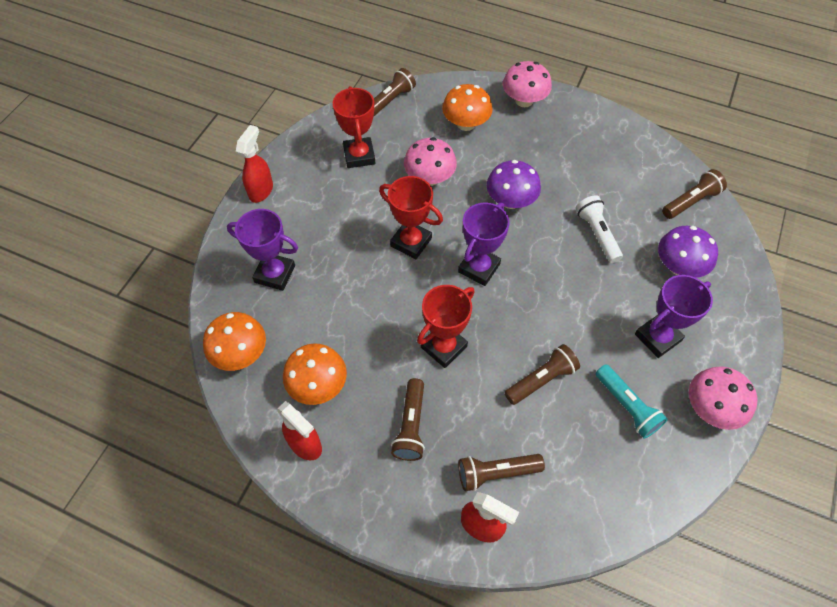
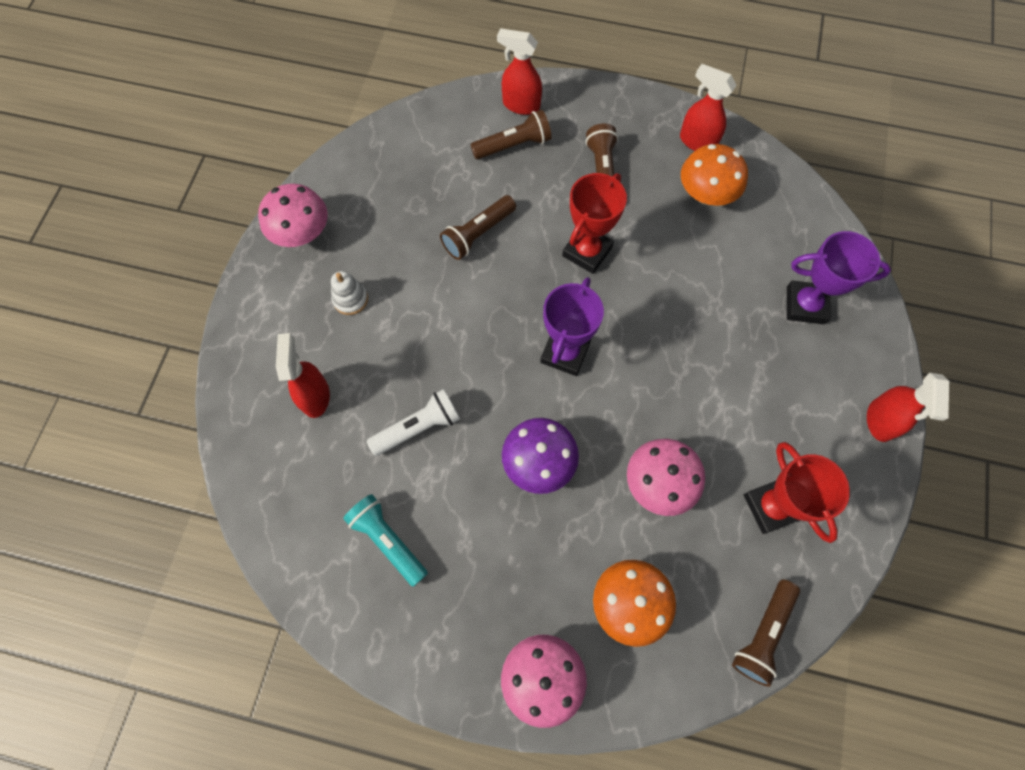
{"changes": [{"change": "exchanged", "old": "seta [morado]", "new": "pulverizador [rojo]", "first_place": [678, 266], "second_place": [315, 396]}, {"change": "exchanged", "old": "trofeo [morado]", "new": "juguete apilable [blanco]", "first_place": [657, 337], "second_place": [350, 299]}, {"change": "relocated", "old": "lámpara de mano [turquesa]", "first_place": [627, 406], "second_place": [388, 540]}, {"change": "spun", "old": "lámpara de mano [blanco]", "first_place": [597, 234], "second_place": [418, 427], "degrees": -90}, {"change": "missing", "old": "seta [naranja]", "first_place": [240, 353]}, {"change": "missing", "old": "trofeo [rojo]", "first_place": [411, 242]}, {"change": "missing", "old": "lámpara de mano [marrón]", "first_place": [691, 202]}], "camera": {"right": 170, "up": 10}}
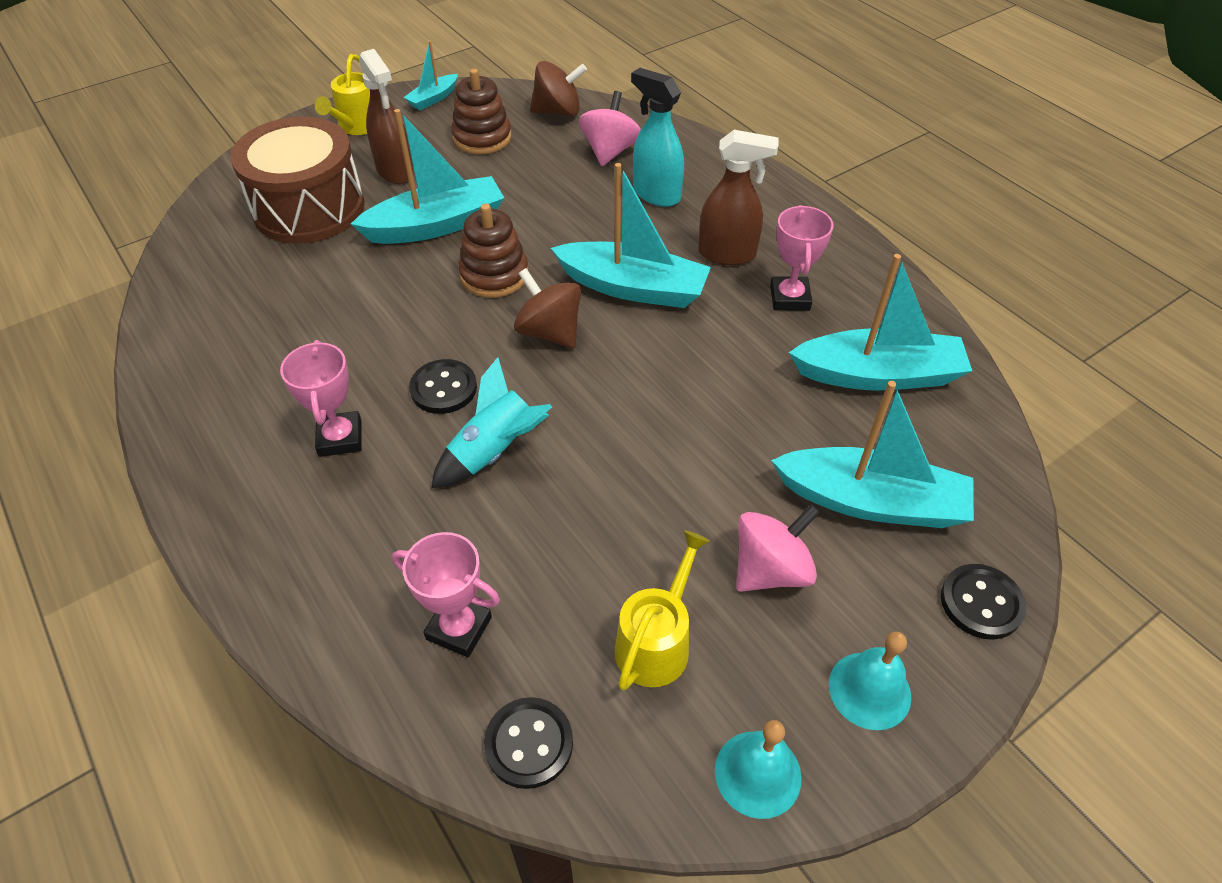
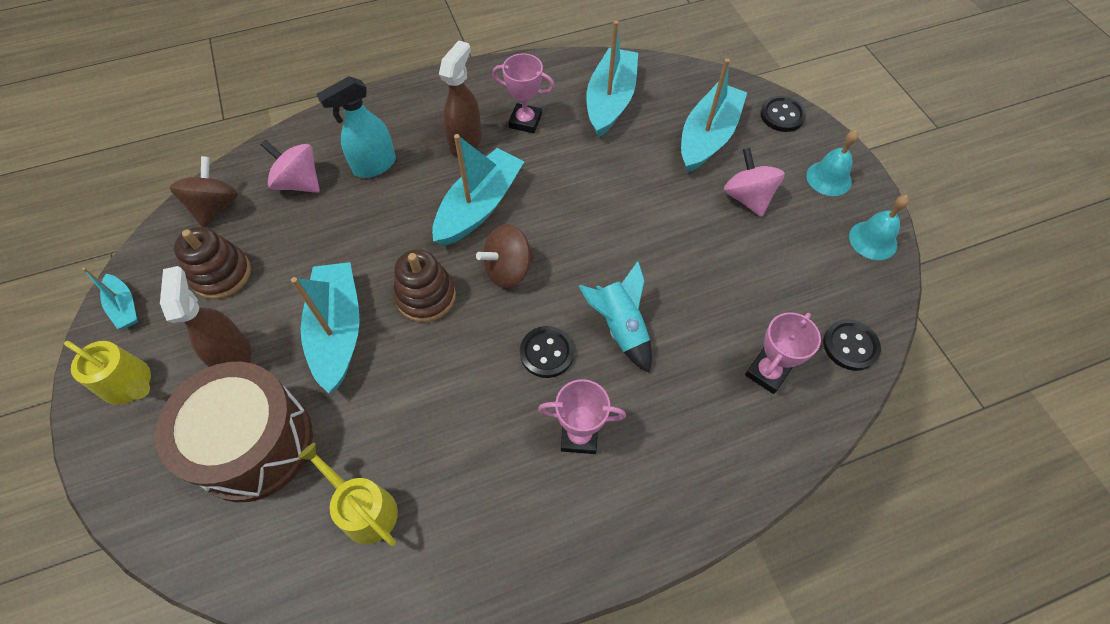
{"changes": [{"change": "spun", "old": "pulverizador [marrón]", "first_place": [395, 171], "second_place": [234, 356], "degrees": -90}, {"change": "relocated", "old": "regadera [amarillo]", "first_place": [656, 642], "second_place": [364, 509]}], "camera": {"right": -75, "up": 10}}
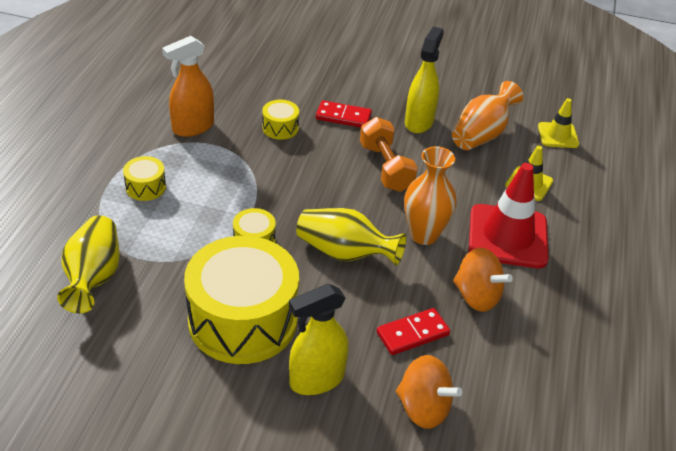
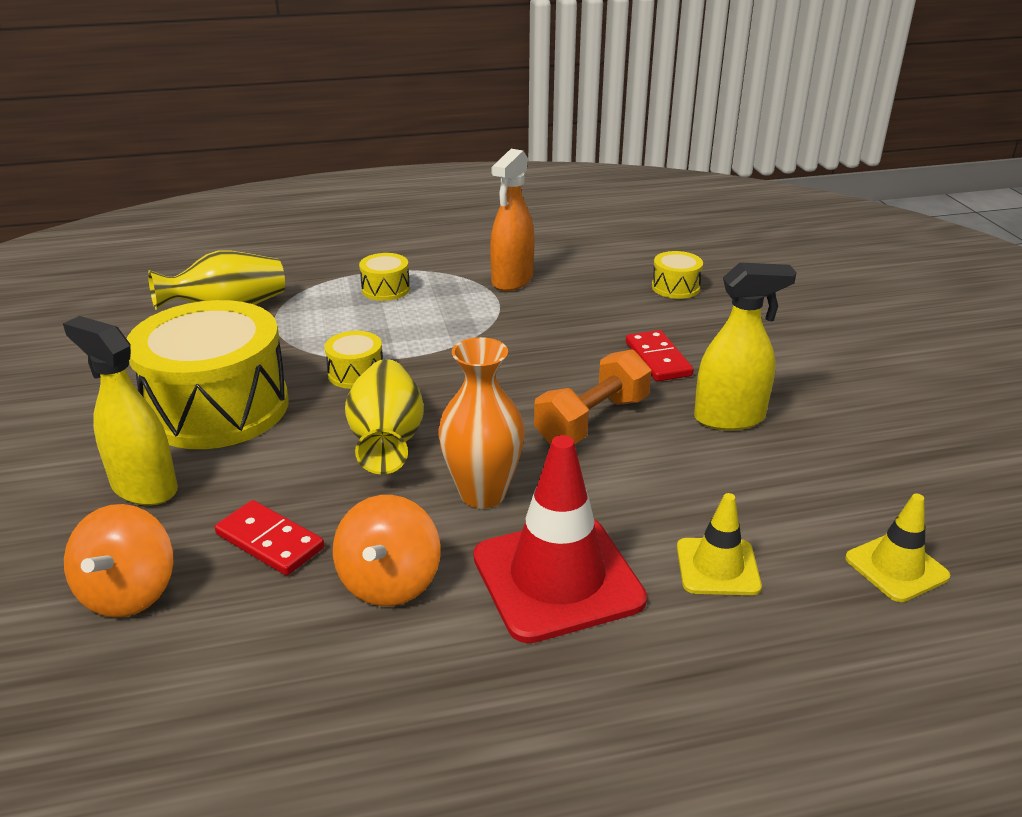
{"changes": [{"change": "spun", "old": "pulverizador [naranja]", "first_place": [193, 127], "second_place": [512, 280], "degrees": -90}, {"change": "relocated", "old": "tambor [amarillo]", "first_place": [280, 128], "second_place": [675, 287]}, {"change": "missing", "old": "florero [naranja]", "first_place": [481, 134]}], "camera": {"right": 65, "up": -10}}
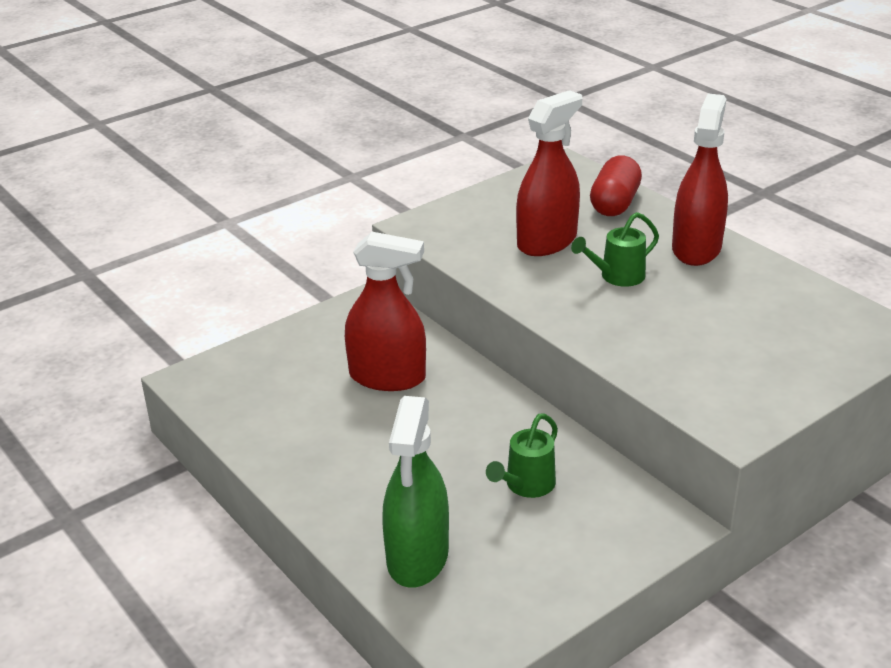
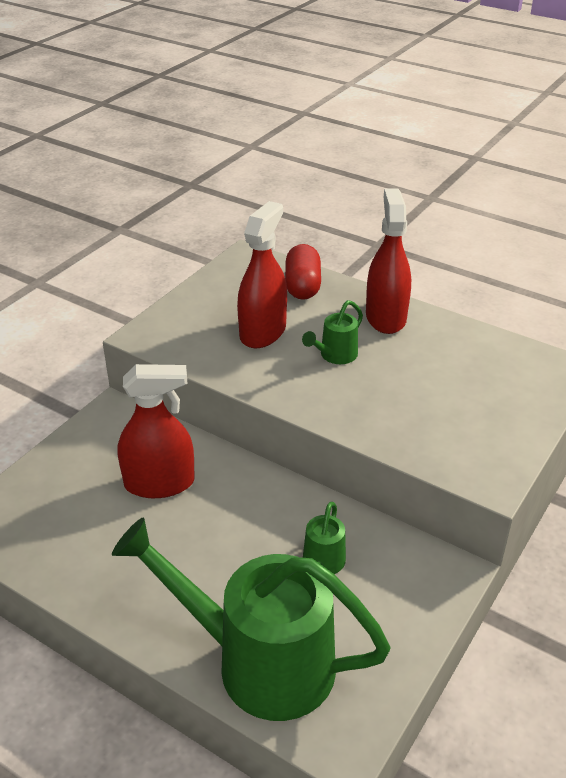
{"changes": [{"change": "exchanged", "old": "pulverizador [verde]", "new": "regadera [verde]", "first_place": [417, 557], "second_place": [259, 661]}], "camera": {"right": -20, "up": 5}}
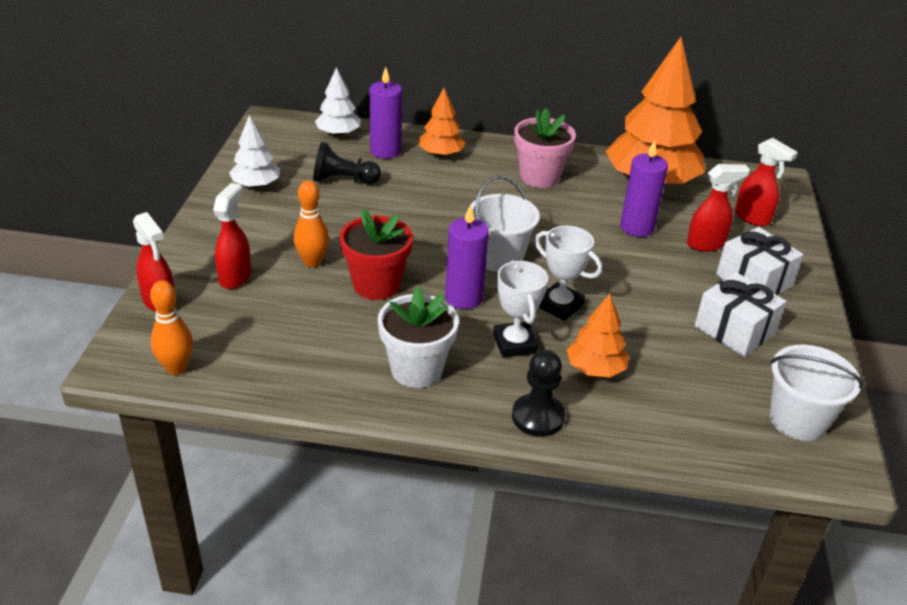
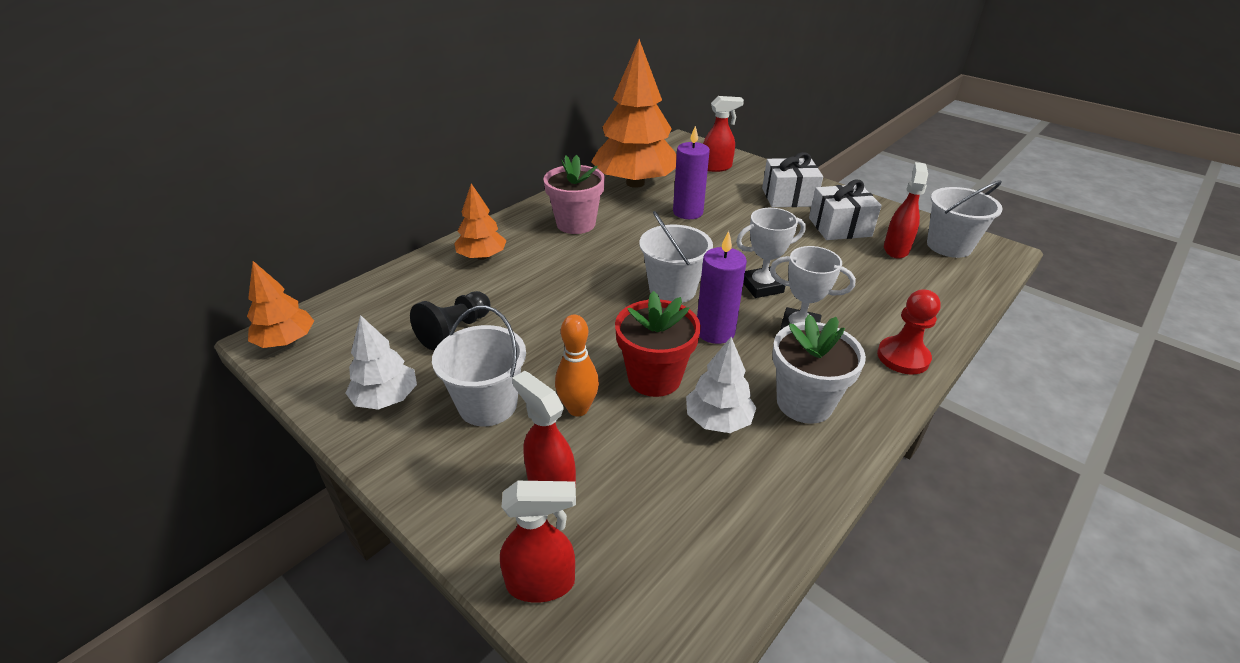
{"changes": [{"change": "relocated", "old": "árbol [naranja]", "first_place": [595, 369], "second_place": [286, 341]}, {"change": "appeared", "new": "balde [blanco]", "second_place": [488, 405]}, {"change": "relocated", "old": "árbol [blanco]", "first_place": [338, 133], "second_place": [718, 420]}, {"change": "colour", "old": "peón [negro]", "new": "peón [rojo]", "first_place": [538, 417], "second_place": [903, 357]}, {"change": "relocated", "old": "pulverizador [rojo]", "first_place": [706, 244], "second_place": [896, 249]}, {"change": "missing", "old": "bolo [naranja]", "first_place": [176, 368]}, {"change": "missing", "old": "vela [morado]", "first_place": [385, 151]}], "camera": {"right": -55, "up": 0}}
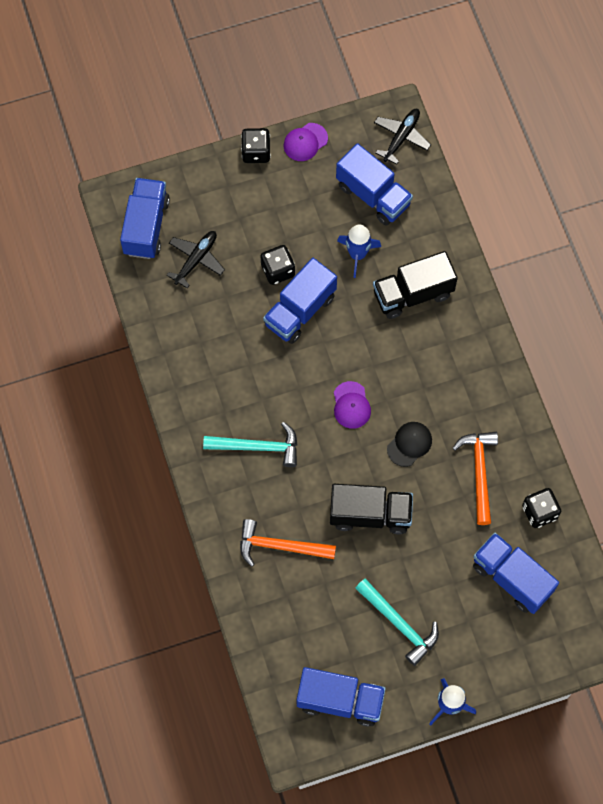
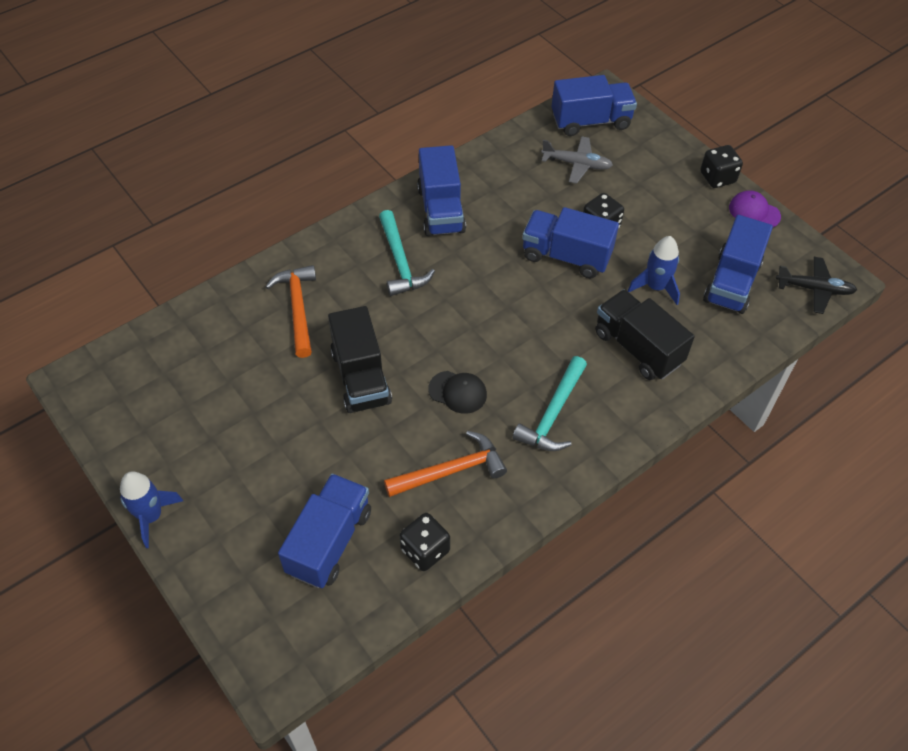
{"changes": [{"change": "relocated", "old": "camión [azul]", "first_place": [340, 700], "second_place": [441, 210]}, {"change": "relocated", "old": "martillo [turquesa]", "first_place": [399, 624], "second_place": [553, 414]}, {"change": "colour", "old": "avión [negro]", "new": "avión [gris]", "first_place": [196, 260], "second_place": [577, 164]}, {"change": "missing", "old": "gorra [morado]", "first_place": [351, 405]}], "camera": {"right": 70, "up": -15}}
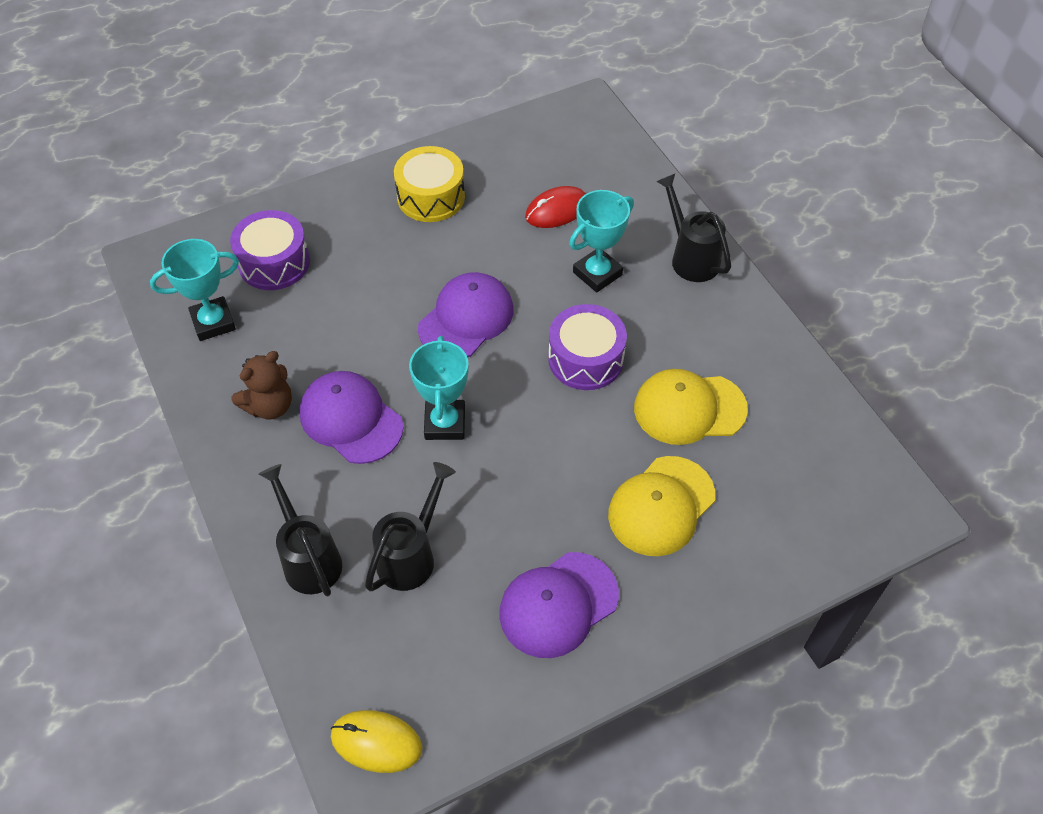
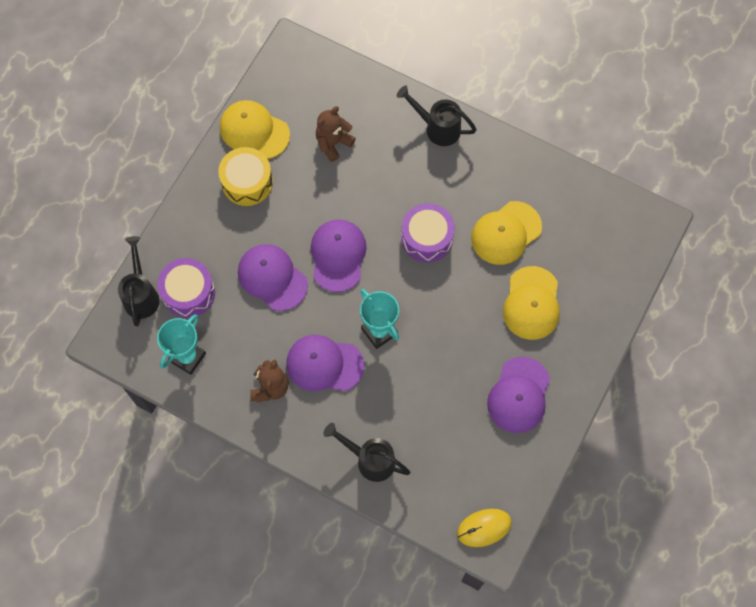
{"changes": [{"change": "relocated", "old": "regadera [negro]", "first_place": [411, 555], "second_place": [141, 295]}, {"change": "appeared", "new": "gorra [amarillo]", "second_place": [254, 131]}, {"change": "appeared", "new": "gorra [morado]", "second_place": [272, 278]}, {"change": "exchanged", "old": "ratón [rojo]", "new": "osito [marrón]", "first_place": [557, 210], "second_place": [333, 143]}, {"change": "missing", "old": "trofeo [turquesa]", "first_place": [597, 273]}], "camera": {"right": -35, "up": 15}}
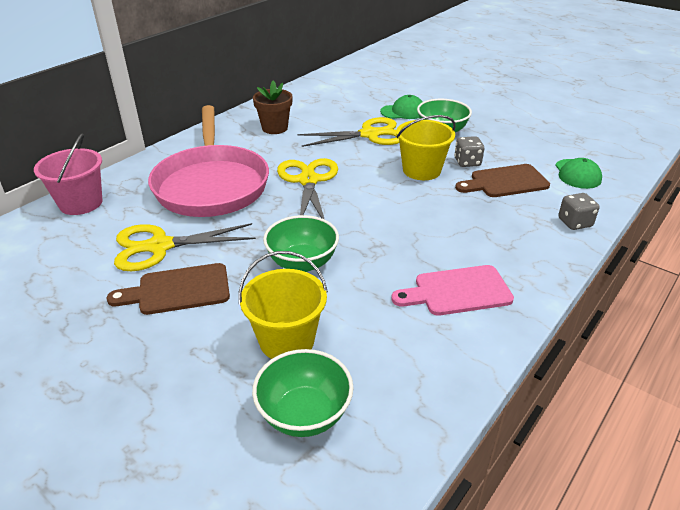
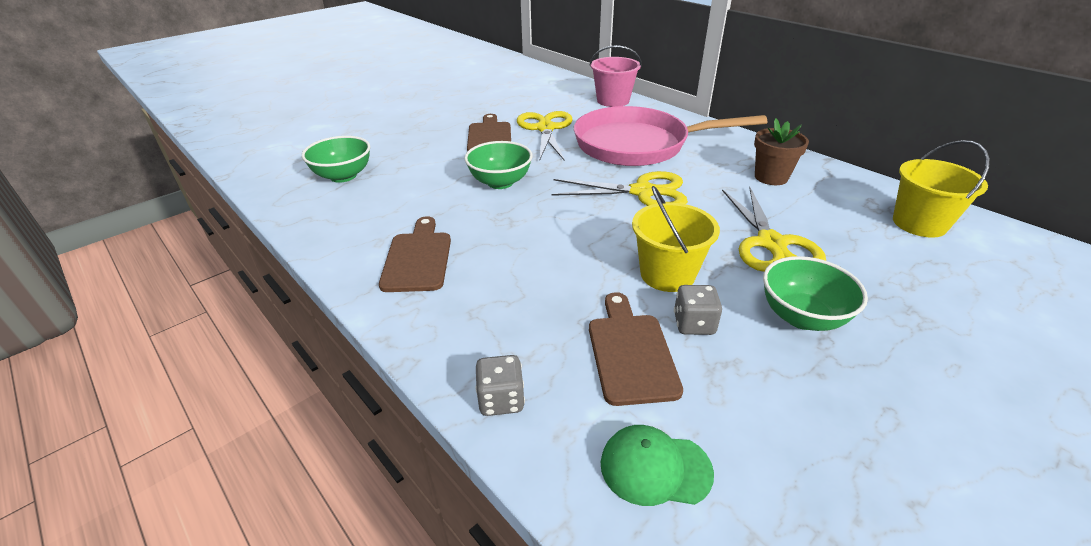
{"changes": [{"change": "colour", "old": "tabla de cortar [rosa]", "new": "tabla de cortar [marrón]", "first_place": [457, 291], "second_place": [418, 258]}, {"change": "relocated", "old": "balde [amarillo]", "first_place": [287, 341], "second_place": [919, 223]}, {"change": "missing", "old": "gorra [verde]", "first_place": [403, 112]}], "camera": {"right": 100, "up": 0}}
